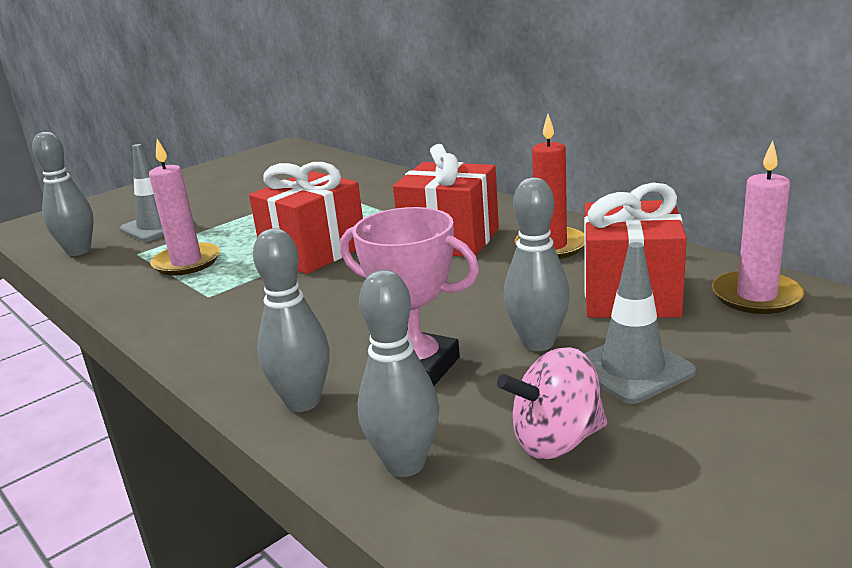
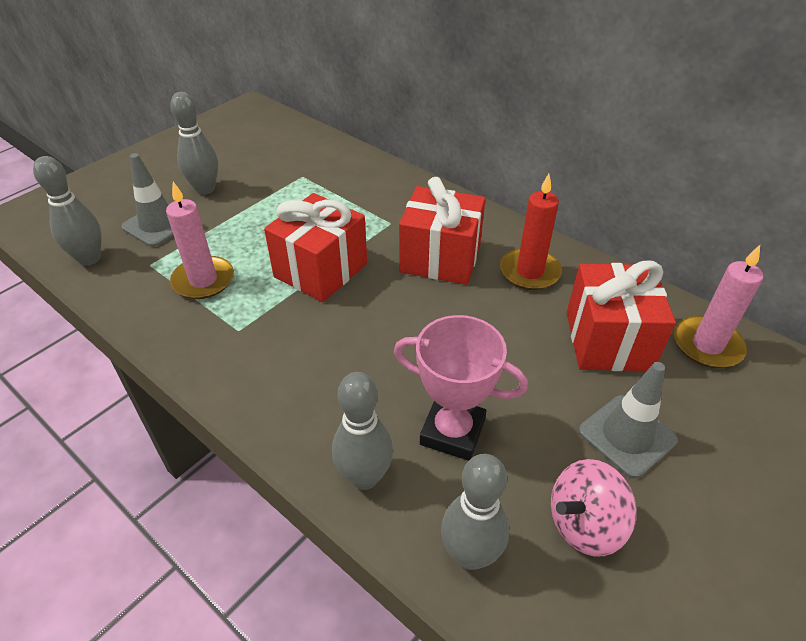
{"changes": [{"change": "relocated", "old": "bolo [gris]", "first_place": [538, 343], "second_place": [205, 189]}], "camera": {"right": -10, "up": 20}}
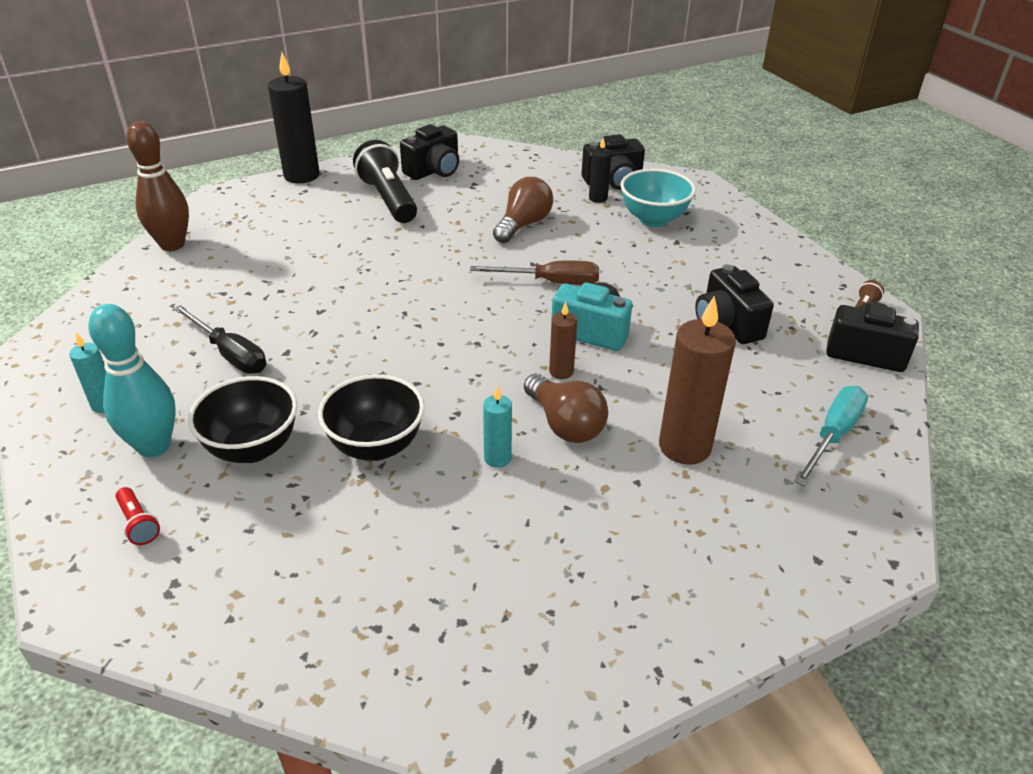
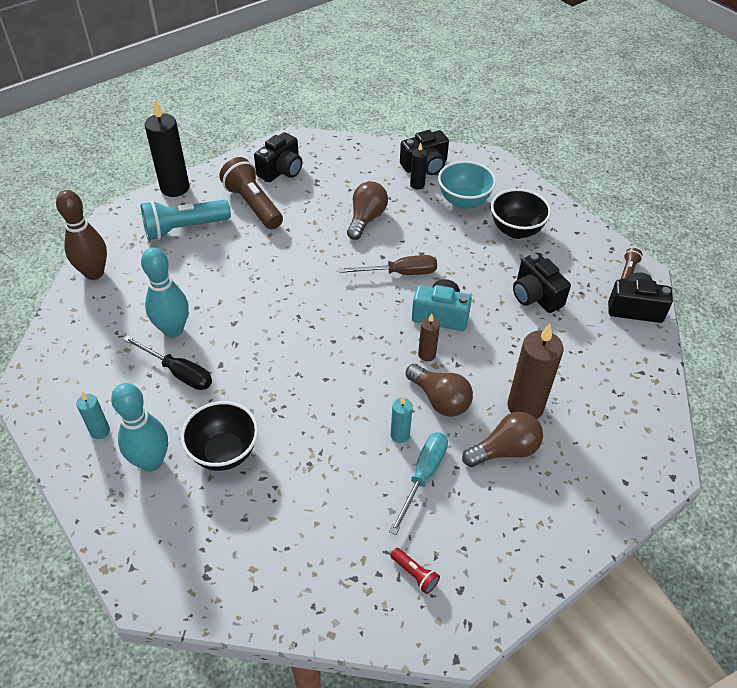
{"changes": [{"change": "appeared", "new": "lámpara de mano [turquesa]", "second_place": [184, 228]}, {"change": "appeared", "new": "bolo [turquesa]", "second_place": [173, 330]}, {"change": "colour", "old": "lámpara de mano [negro]", "new": "lámpara de mano [marrón]", "first_place": [388, 199], "second_place": [253, 205]}, {"change": "relocated", "old": "destornillador [turquesa]", "first_place": [833, 435], "second_place": [423, 476]}, {"change": "relocated", "old": "lámpara de mano [rojo]", "first_place": [138, 524], "second_place": [414, 574]}, {"change": "appeared", "new": "bombilla [marrón]", "second_place": [505, 450]}, {"change": "relocated", "old": "cuenco [negro]", "first_place": [376, 446], "second_place": [516, 230]}], "camera": {"right": -10, "up": 10}}
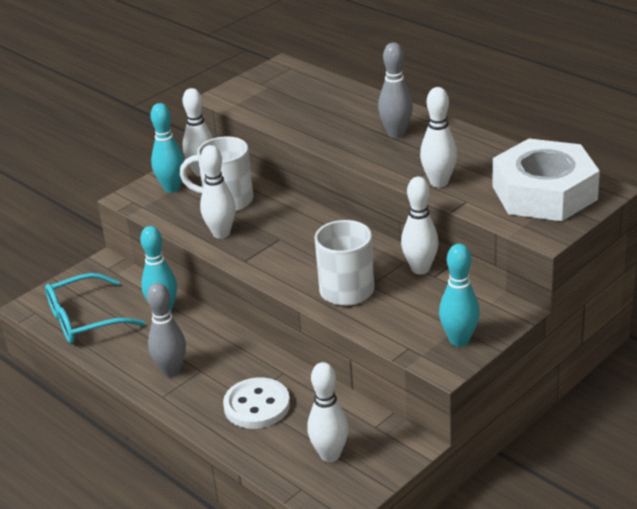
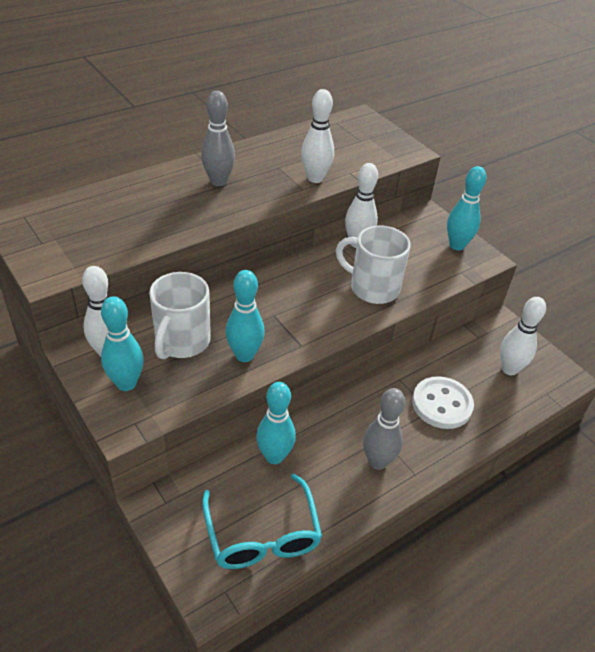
{"changes": [{"change": "colour", "old": "bolo [blanco]", "new": "bolo [turquesa]", "first_place": [221, 233], "second_place": [244, 355]}, {"change": "missing", "old": "tuerca [blanco]", "first_place": [544, 193]}], "camera": {"right": -85, "up": 10}}
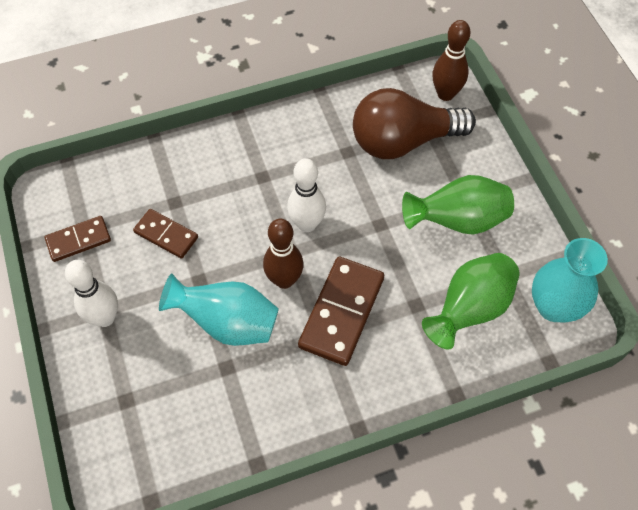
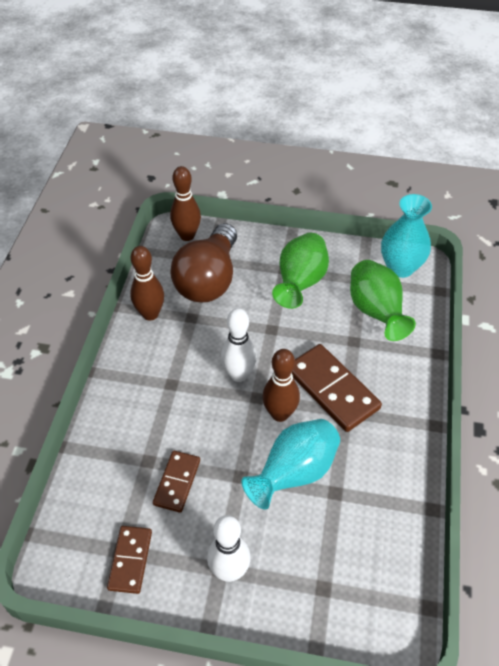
{"changes": [{"change": "appeared", "new": "bolo [marrón]", "second_place": [150, 314]}, {"change": "spun", "old": "ficha de dominó [marrón]", "first_place": [166, 235], "second_place": [177, 482], "degrees": -45}], "camera": {"right": -60, "up": -10}}
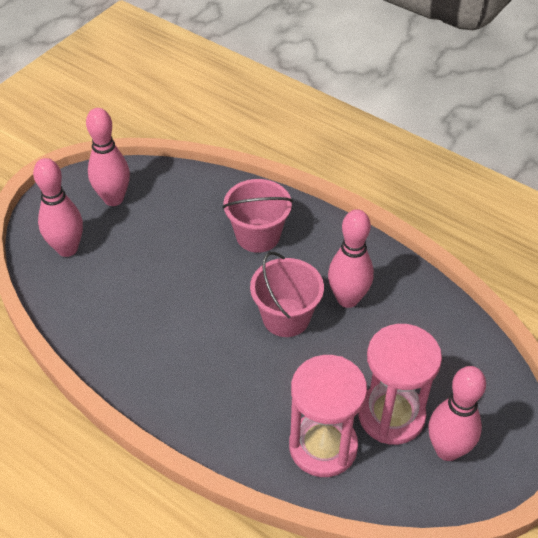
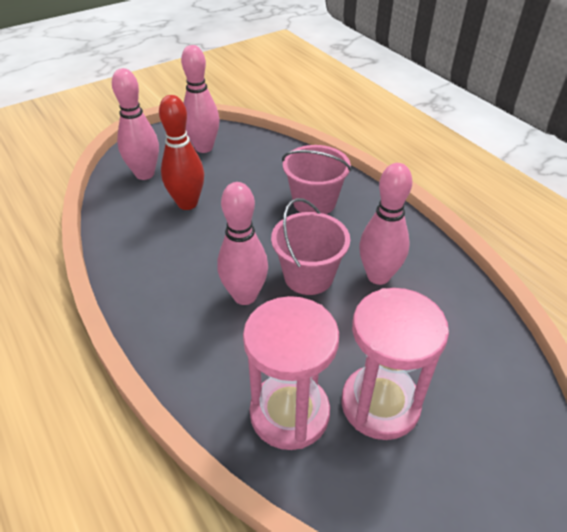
{"changes": [{"change": "appeared", "new": "bolo [rojo]", "second_place": [187, 203]}, {"change": "relocated", "old": "bolo [rosa]", "first_place": [447, 450], "second_place": [245, 296]}], "camera": {"right": 20, "up": -5}}
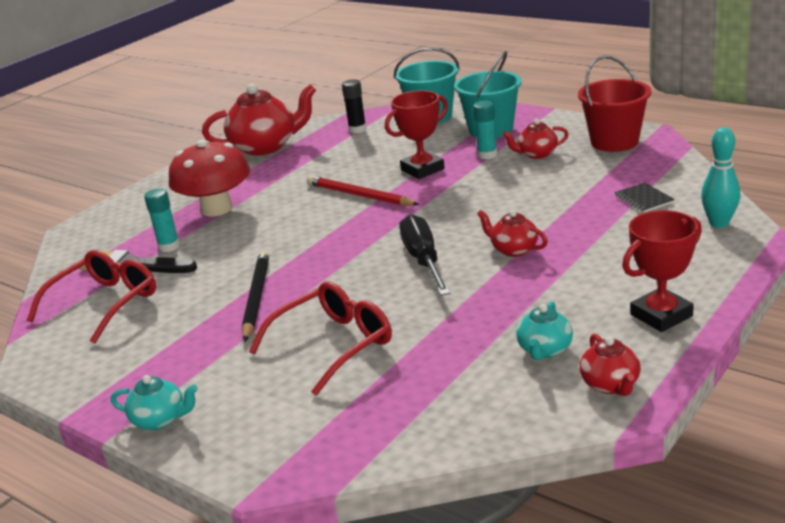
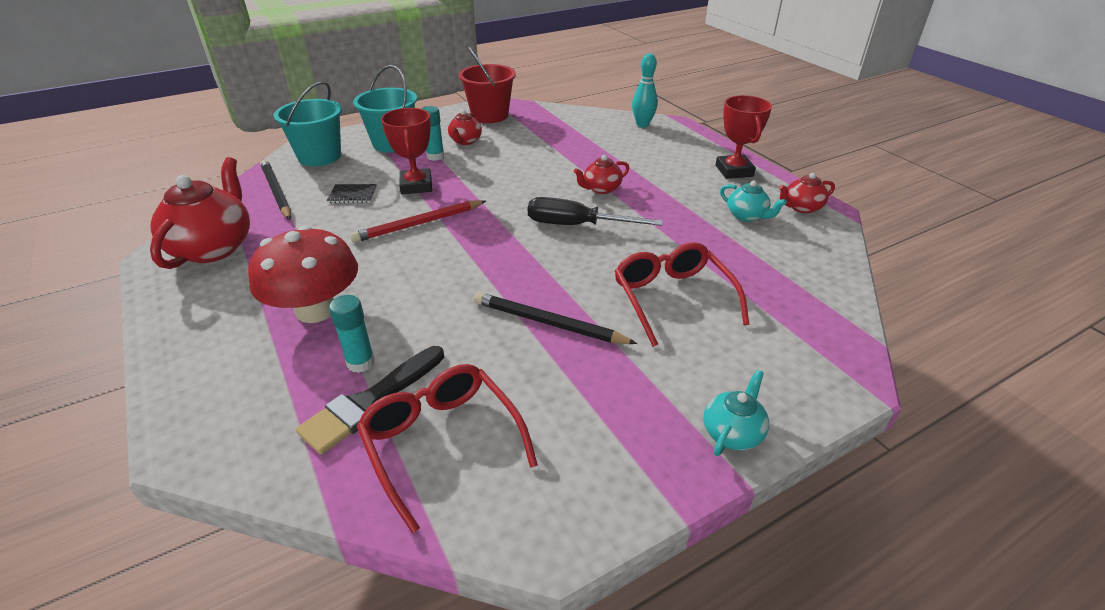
{"changes": [{"change": "exchanged", "old": "barra de pegamento [negro]", "new": "lápiz [negro]", "first_place": [357, 129], "second_place": [276, 192]}, {"change": "relocated", "old": "cuaderno [negro]", "first_place": [644, 199], "second_place": [352, 195]}, {"change": "spun", "old": "tetera [rojo]", "first_place": [610, 385], "second_place": [801, 207], "degrees": 150}], "camera": {"right": -70, "up": 10}}
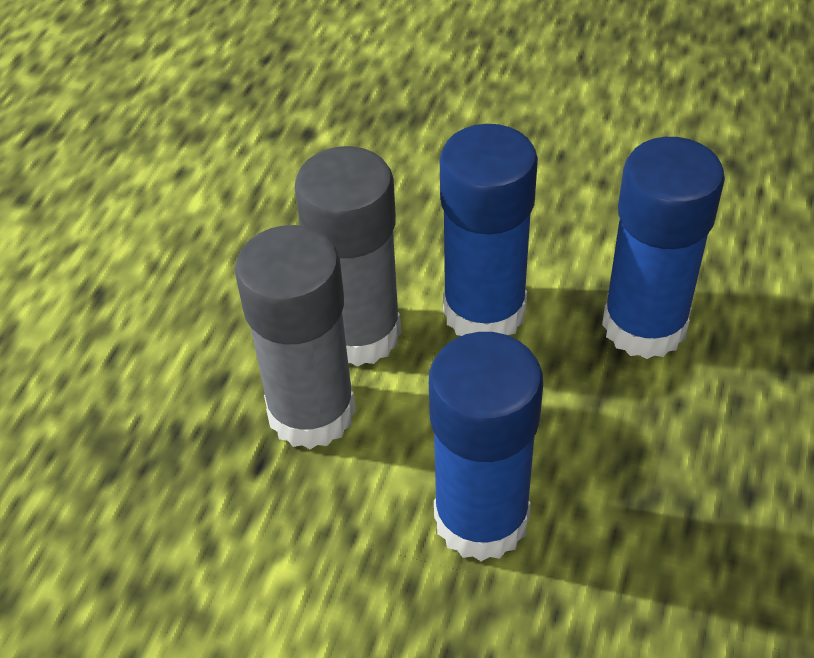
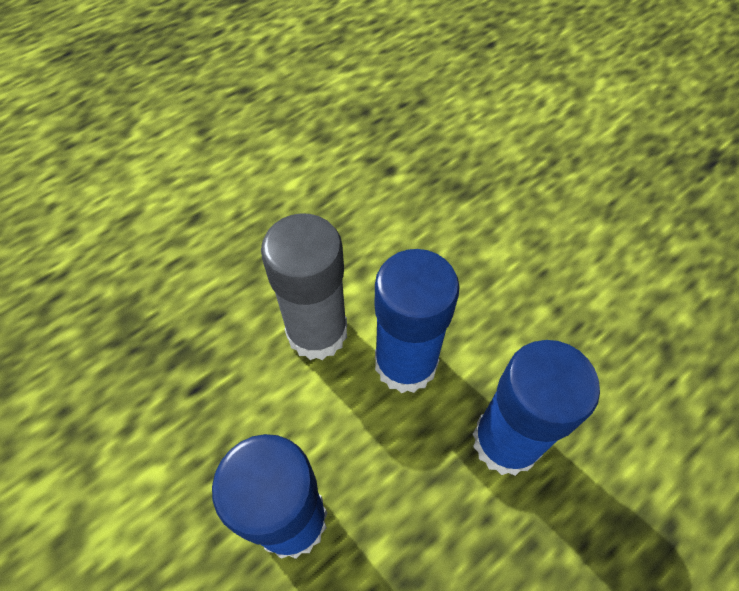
{"changes": [{"change": "missing", "old": "barra de pegamento [gris]", "first_place": [311, 412]}], "camera": {"right": 30, "up": 10}}
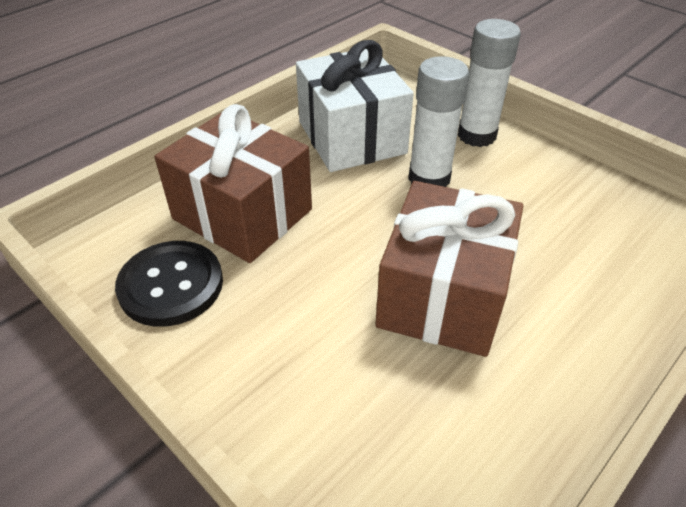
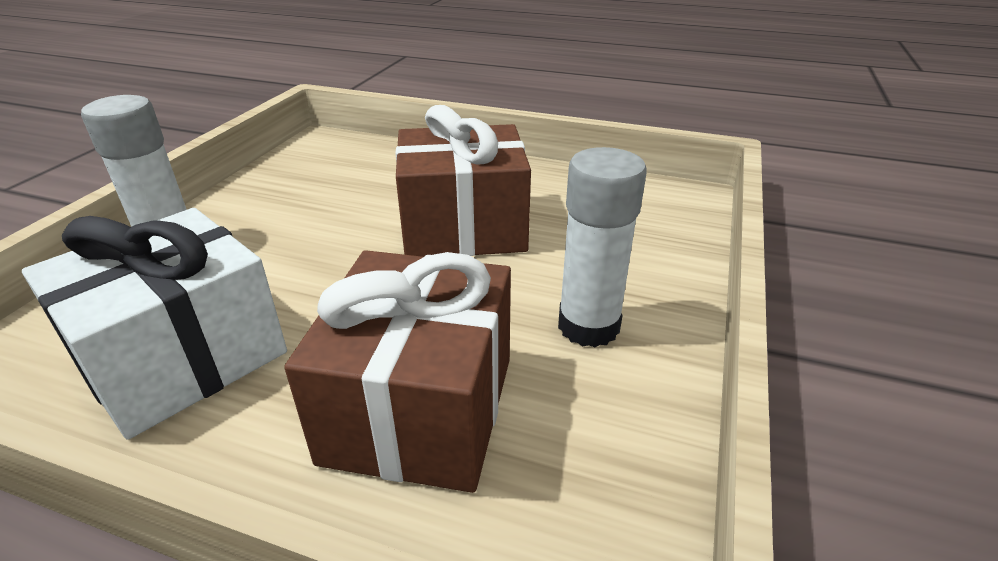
{"changes": [{"change": "relocated", "old": "barra de pegamento [blanco]", "first_place": [429, 178], "second_place": [588, 326]}, {"change": "missing", "old": "botón [negro]", "first_place": [171, 285]}], "camera": {"right": -115, "up": -10}}
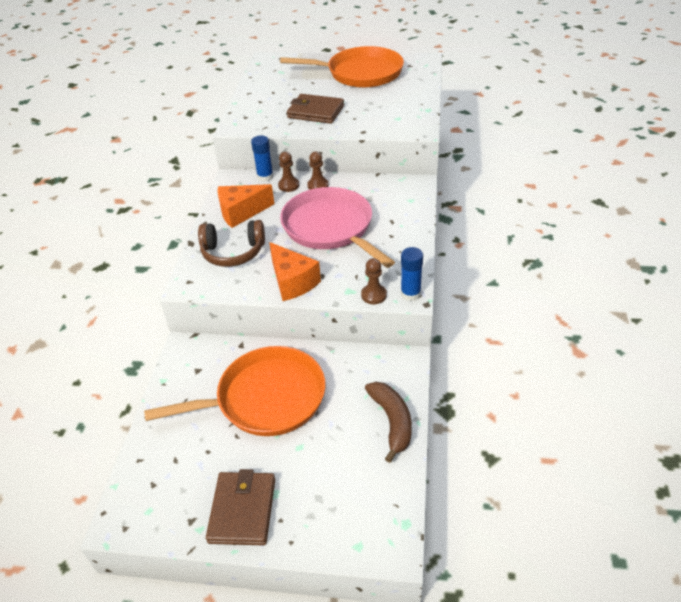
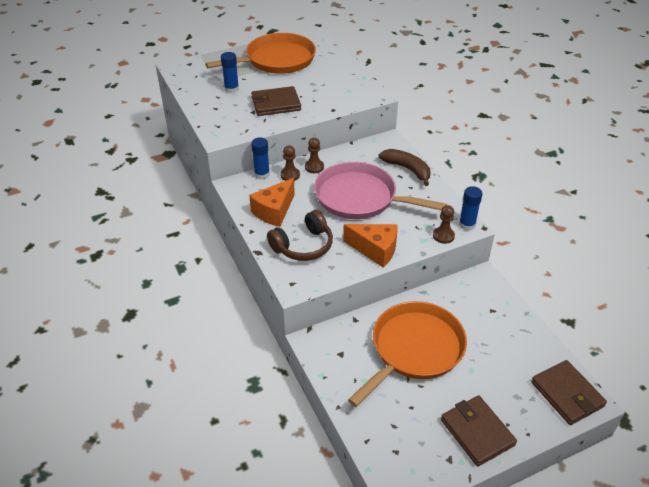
{"changes": [{"change": "appeared", "new": "barra de pegamento [azul]", "second_place": [231, 89]}, {"change": "relocated", "old": "plátano [marrón]", "first_place": [392, 421], "second_place": [407, 169]}, {"change": "appeared", "new": "cartera [marrón]", "second_place": [567, 394]}], "camera": {"right": -35, "up": 0}}
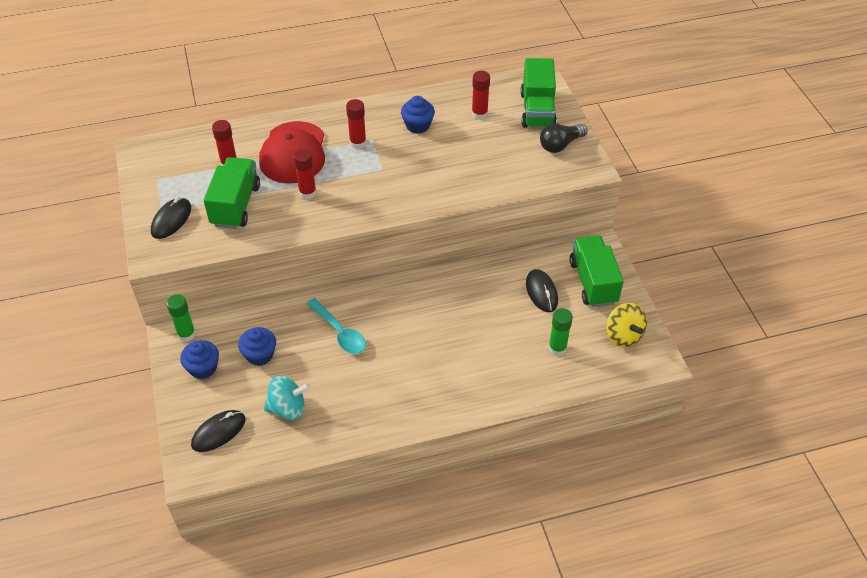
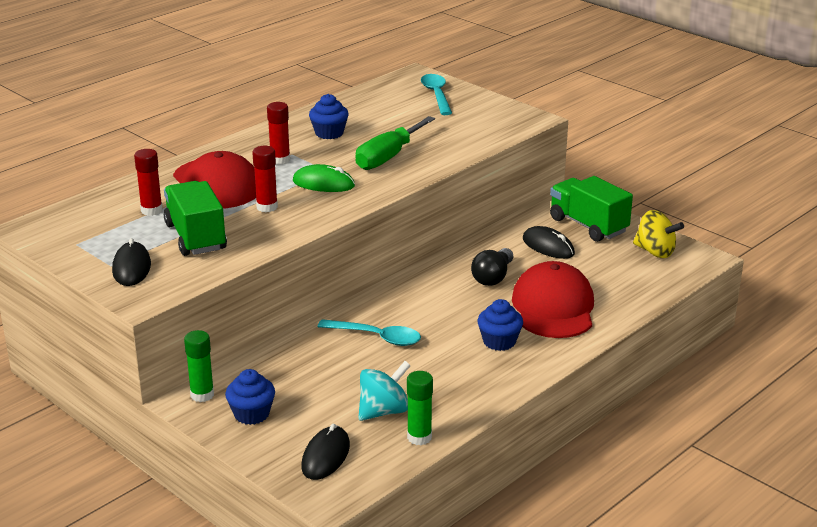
{"changes": [{"change": "appeared", "new": "ratón [verde]", "second_place": [323, 184]}, {"change": "appeared", "new": "destornillador [verde]", "second_place": [388, 157]}, {"change": "relocated", "old": "barra de pegamento [verde]", "first_place": [557, 348], "second_place": [419, 437]}, {"change": "exchanged", "old": "camión [verde]", "new": "cuchara [turquesa]", "first_place": [537, 110], "second_place": [436, 95]}, {"change": "relocated", "old": "bombilla [negro]", "first_place": [560, 145], "second_place": [493, 277]}, {"change": "relocated", "old": "magdalena [azul]", "first_place": [260, 355], "second_place": [499, 341]}, {"change": "appeared", "new": "gorra [rojo]", "second_place": [553, 307]}, {"change": "missing", "old": "barra de pegamento [rojo]", "first_place": [479, 114]}], "camera": {"right": -30, "up": -20}}
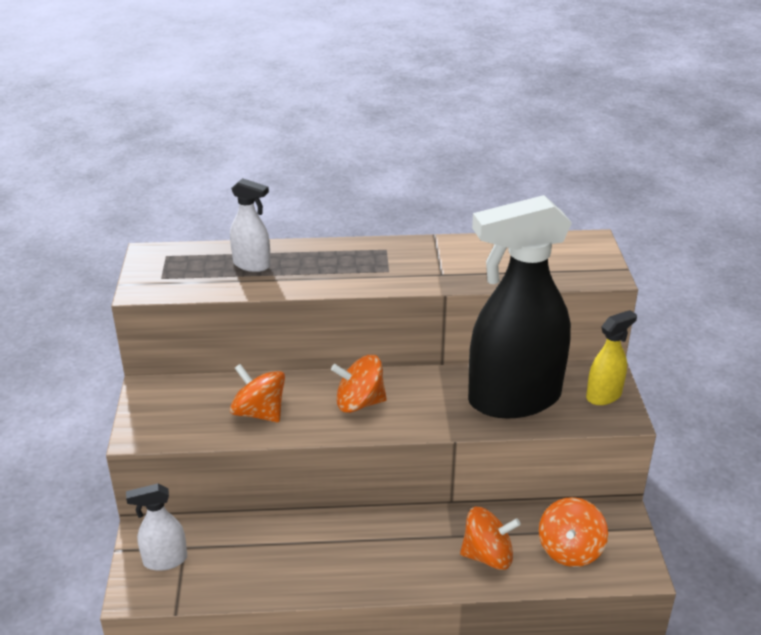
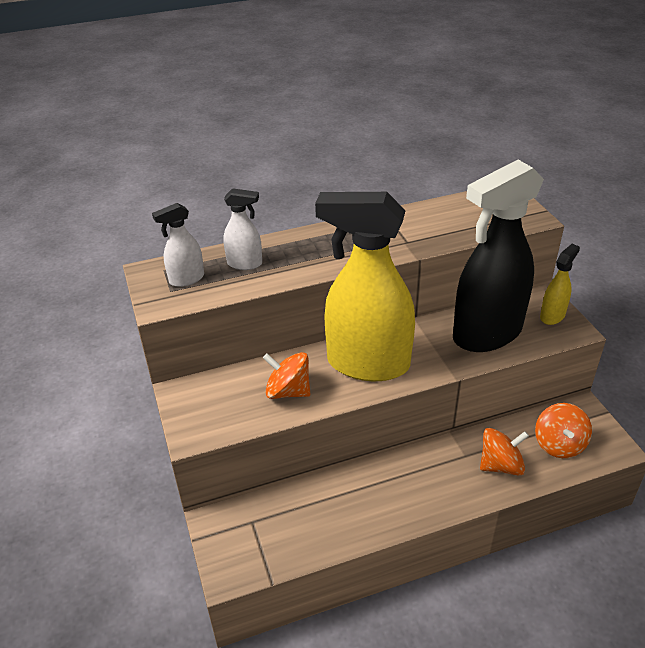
{"changes": [{"change": "relocated", "old": "pulverizador [blanco]", "first_place": [164, 560], "second_place": [186, 279]}, {"change": "exchanged", "old": "peonza [naranja]", "new": "pulverizador [amarillo]", "first_place": [359, 403], "second_place": [367, 364]}], "camera": {"right": -15, "up": 5}}
